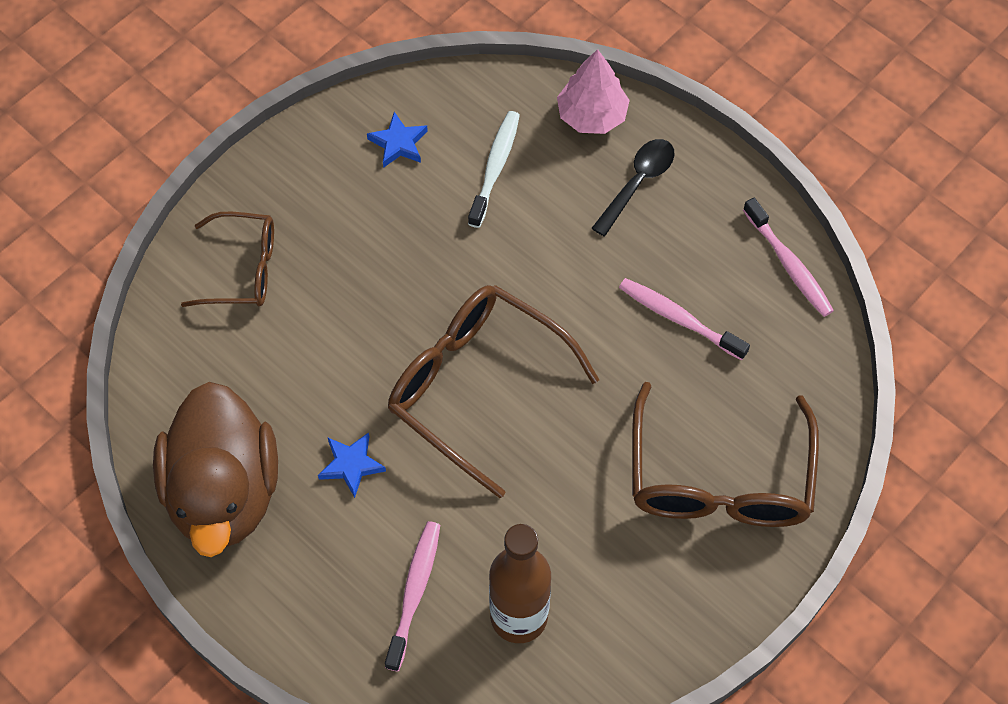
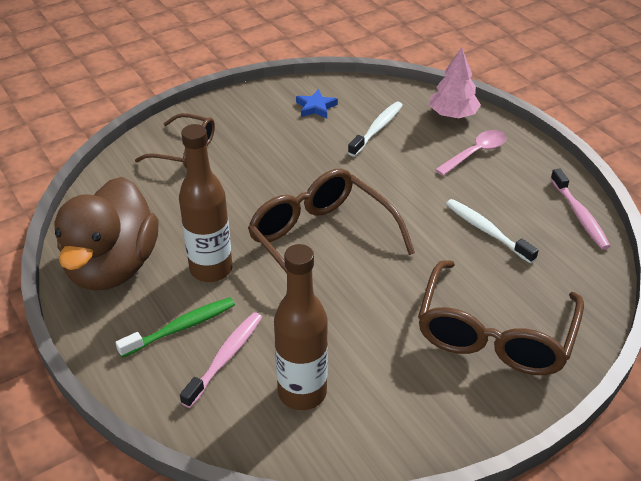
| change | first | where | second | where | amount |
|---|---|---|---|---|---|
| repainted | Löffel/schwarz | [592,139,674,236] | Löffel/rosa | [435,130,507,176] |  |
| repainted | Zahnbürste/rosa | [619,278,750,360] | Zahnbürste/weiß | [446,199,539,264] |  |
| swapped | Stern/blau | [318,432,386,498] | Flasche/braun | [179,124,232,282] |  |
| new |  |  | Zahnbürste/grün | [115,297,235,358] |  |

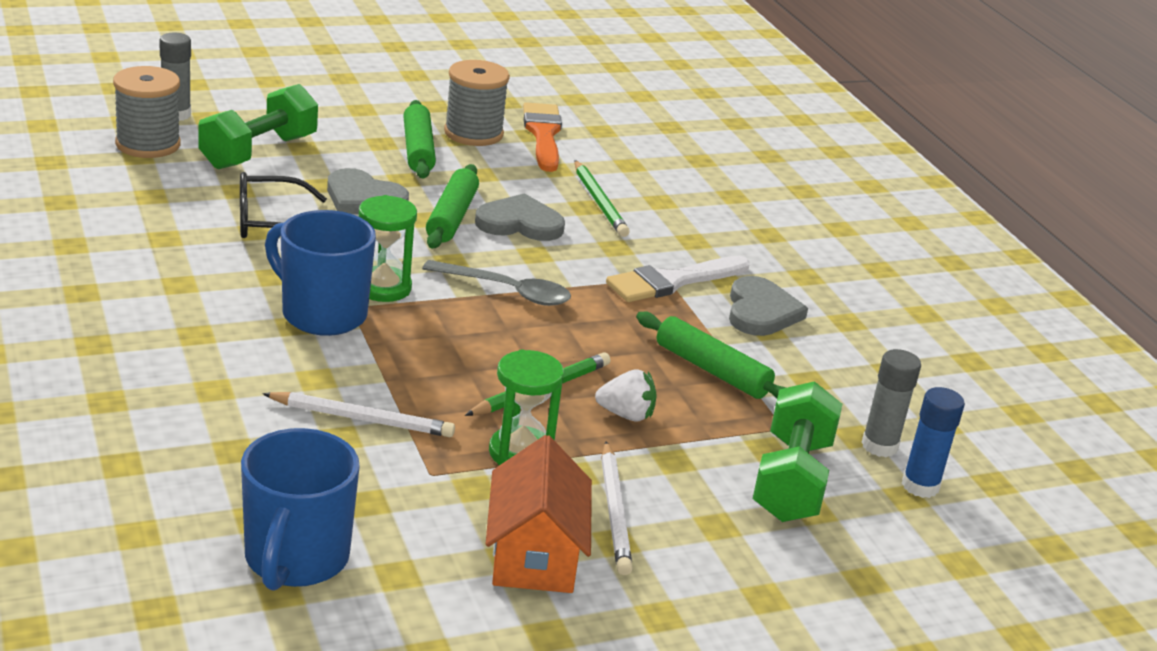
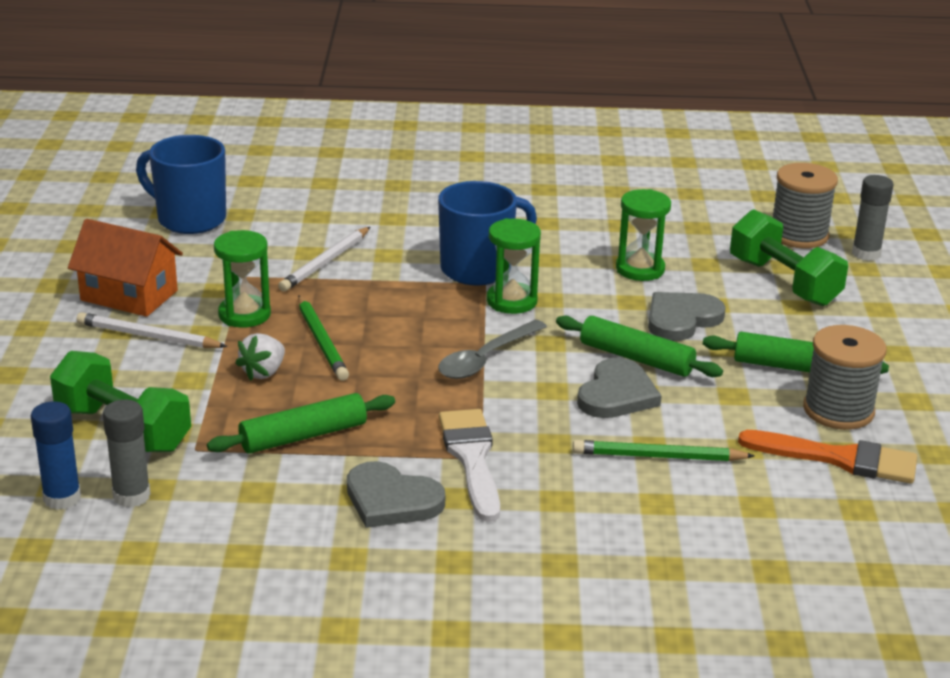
| change | first | where | second | where | amount |
|---|---|---|---|---|---|
| swapped | Brille/schwarz | [240,172,327,238] | Sanduhr/grün | [616,189,671,281] |  |

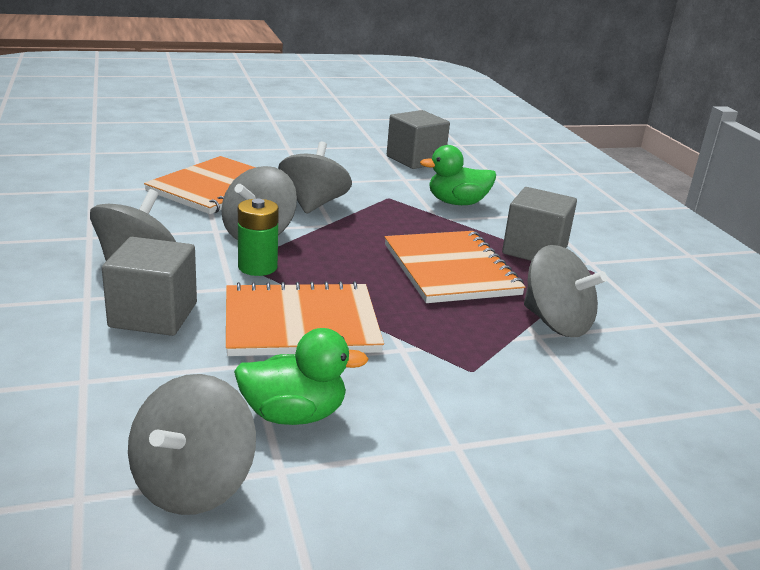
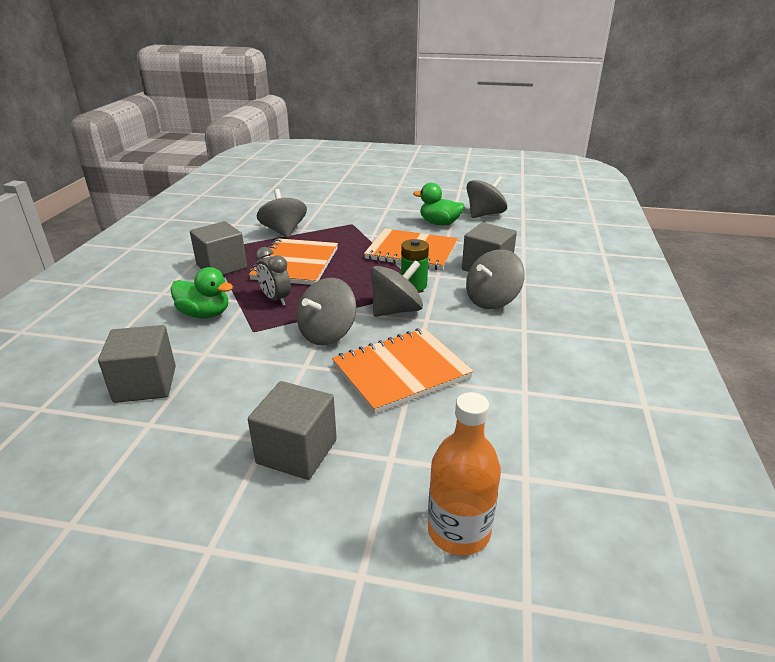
| change | first | where | second | where | amount |
|---|---|---|---|---|---|
| new |  |  | Wecker/grau | [255,247,291,306] |  |
| new |  |  | Kubus/grau | [248,381,337,480] |  |
| new |  |  | Flasche/orange | [428,392,501,556] |  |

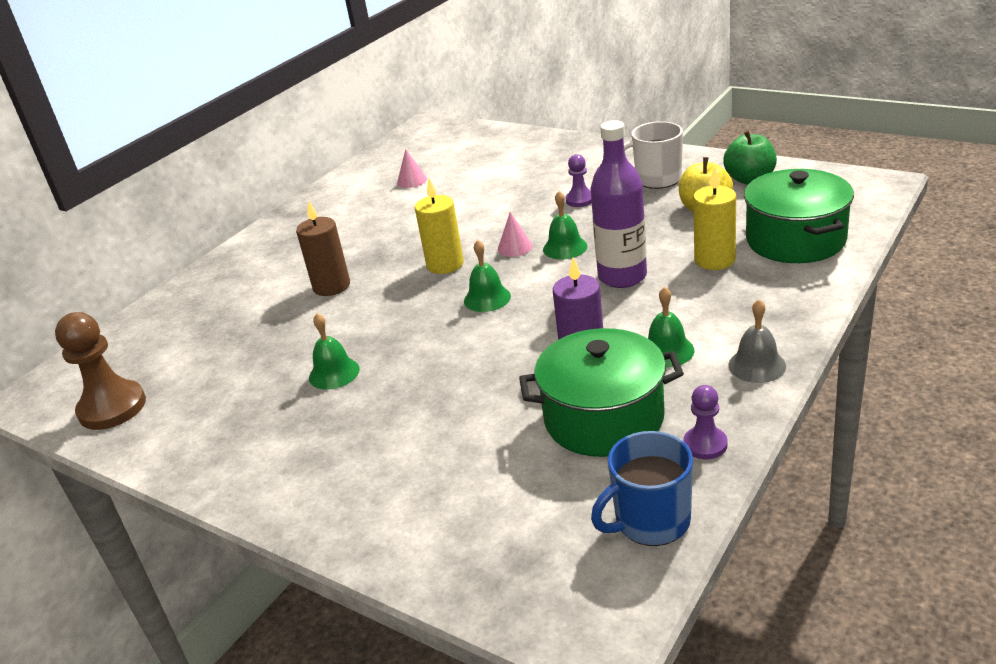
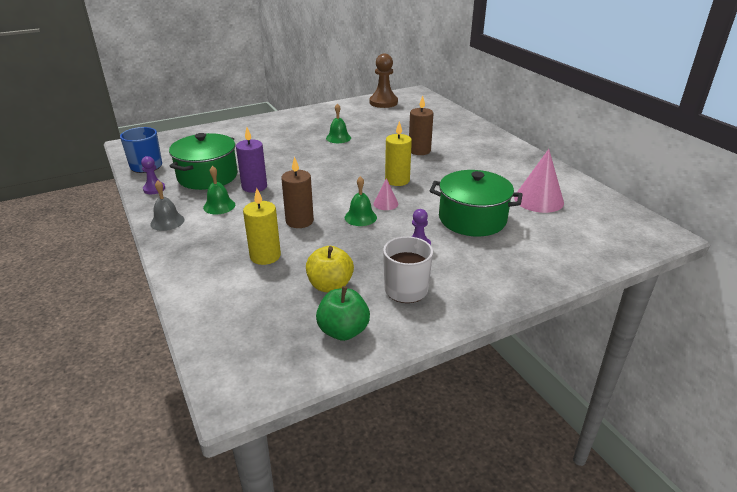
| change | first | where | second | where | amount |
|---|---|---|---|---|---|
| swapped | Flasche/lila | [590,120,647,288] | Kerze/braun | [281,156,314,228] |  |
| scaled | Kegel/rosa | [397,149,427,188] |  | [514,149,564,213] | x1.96 |
| shifted | Kochtopf/grün | [744,169,854,263] |  | [430,170,523,236] |  |
| gone | Glocke/grün | [464,240,511,312] |  |  |  |

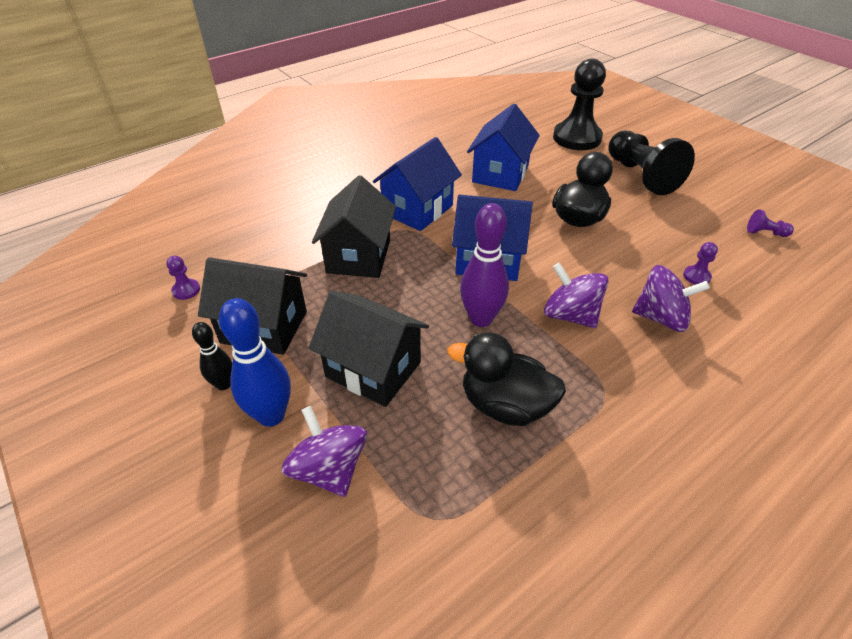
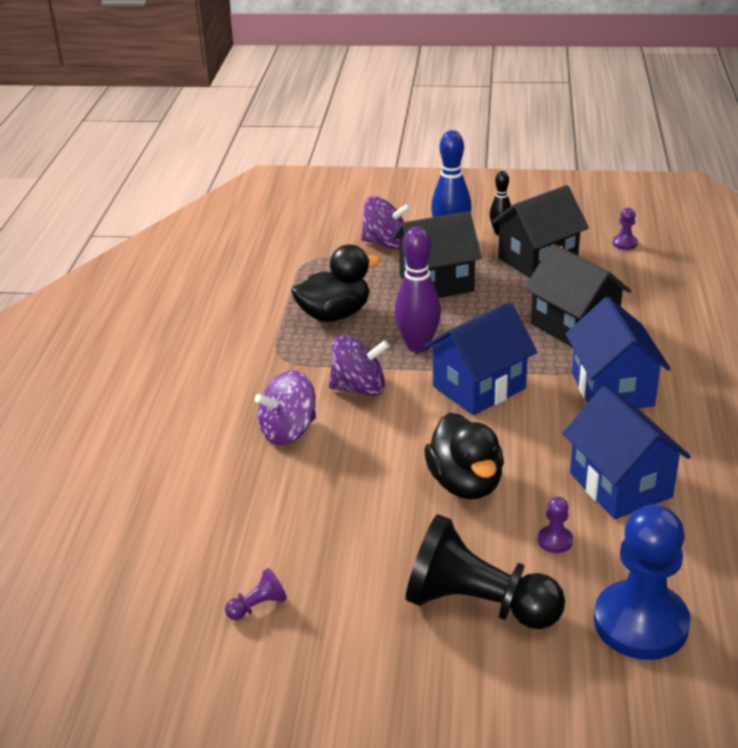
| change | first | where | second | where | amount |
|---|---|---|---|---|---|
| repainted | Bauer/schwarz | [553,58,606,150] | Bauer/blau | [594,505,691,660] |  |
| shifted | Bauer/lila | [683,242,718,285] |  | [538,497,573,553] |  |

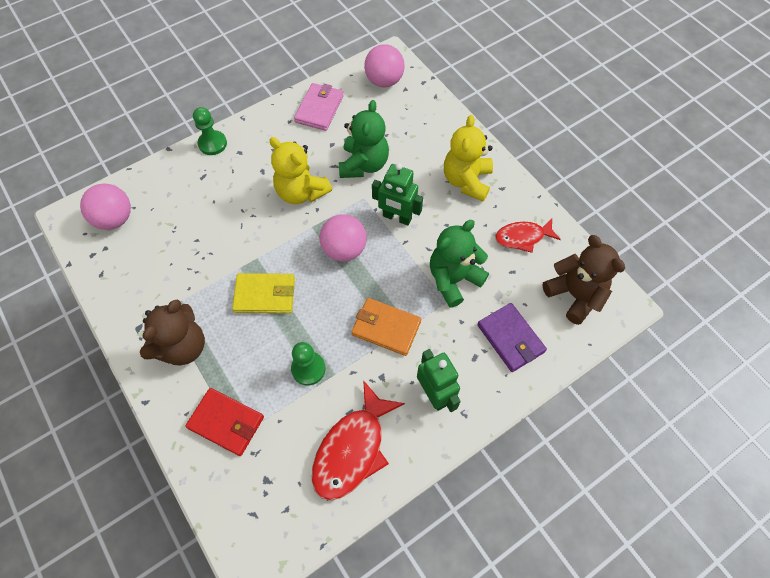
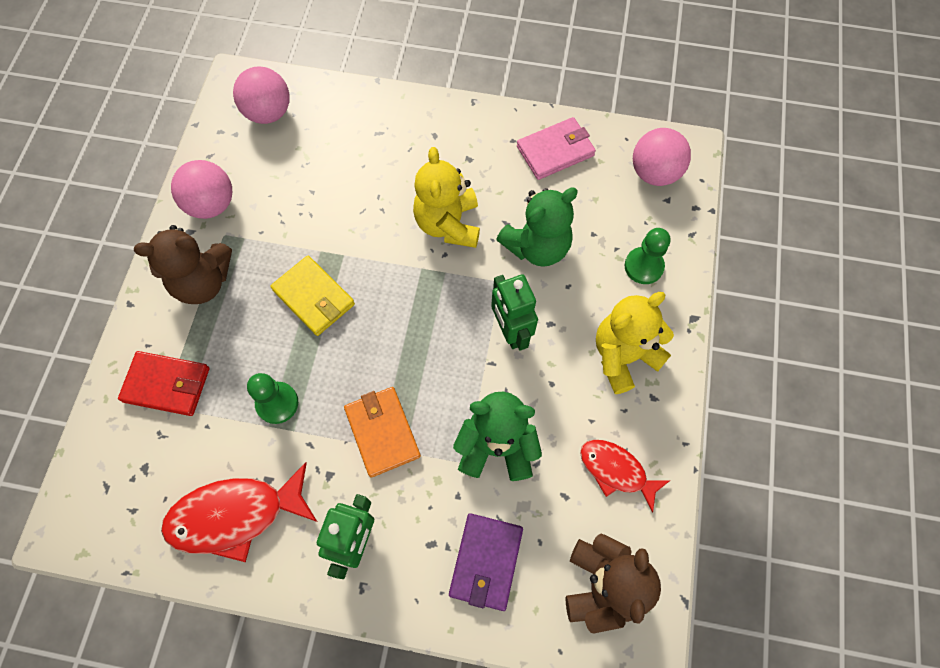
| change | first | where | second | where | amount |
|---|---|---|---|---|---|
| shifted | Bauer/grün | [193,107,227,155] |  | [625,228,670,284] |  |
| shifted | Ball/rosa | [319,214,367,262] |  | [171,160,232,219] |  |
| rotated | Geldbörse/rot | [185,388,264,456] |  | [118,351,209,416] | 60 degrees counterclockwise |

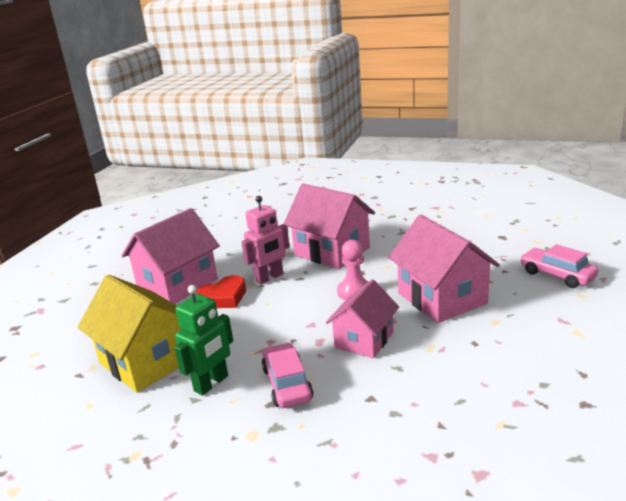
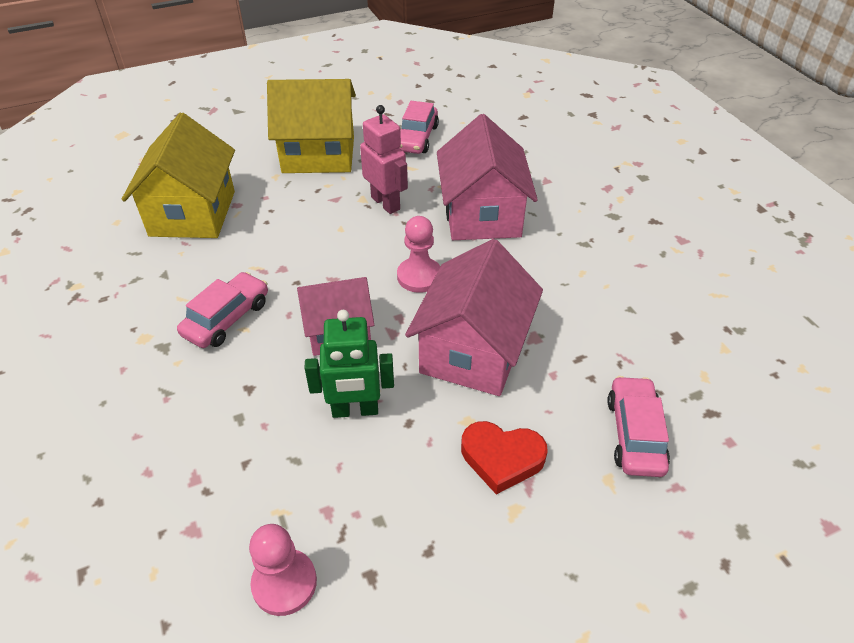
| change | first | where | second | where | amount |
|---|---|---|---|---|---|
| rotated | Roboter/rosa | [241,196,290,285] |  | [360,105,408,214] | 135 degrees counterclockwise |
| repainted | Haus/rosa | [121,208,220,304] | Haus/gelb | [267,79,356,173] |  |
| shifted | Herz/rot | [196,275,246,308] |  | [461,421,548,494] |  |
| shifted | Roboter/grün | [174,285,233,396] |  | [305,310,394,418] |  |
| new |  |  | Auto/rosa | [400,101,439,154] |  |
| new |  |  | Bauer/rosa | [249,524,317,616] |  |

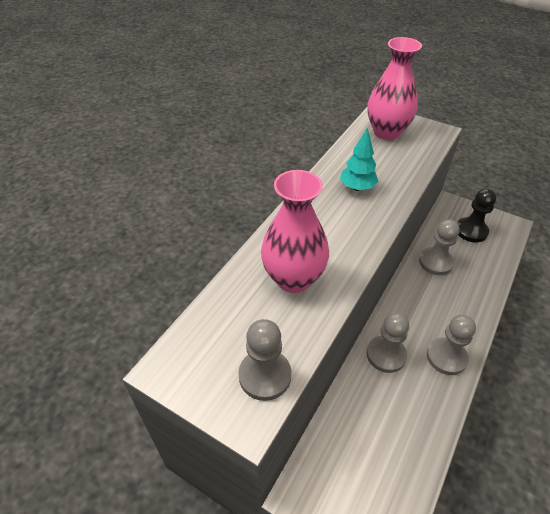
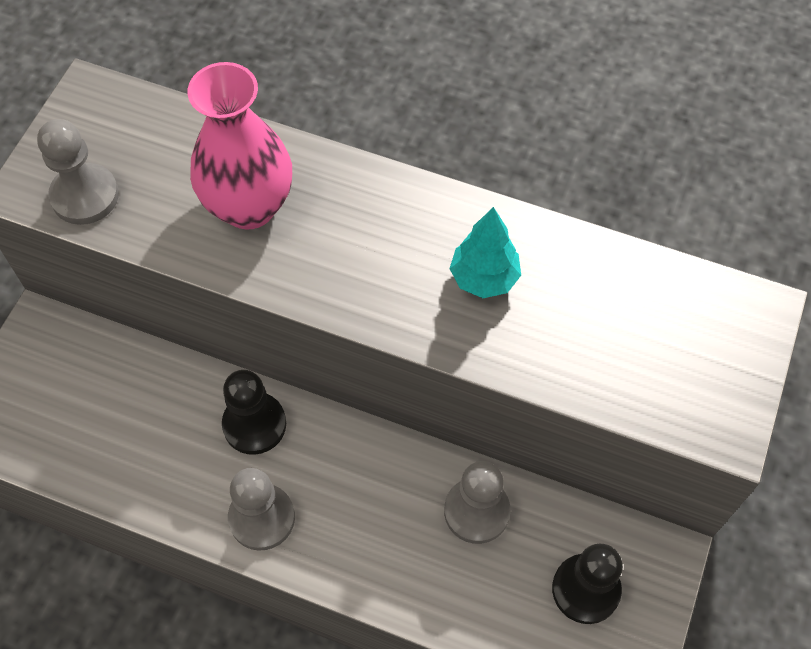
| change | first | where | second | where | amount |
|---|---|---|---|---|---|
| gone | Vase/rosa | [367,37,422,140] |  |  |  |
| repainted | Bauer/grau | [367,313,409,373] | Bauer/schwarz | [222,370,286,455] |  |

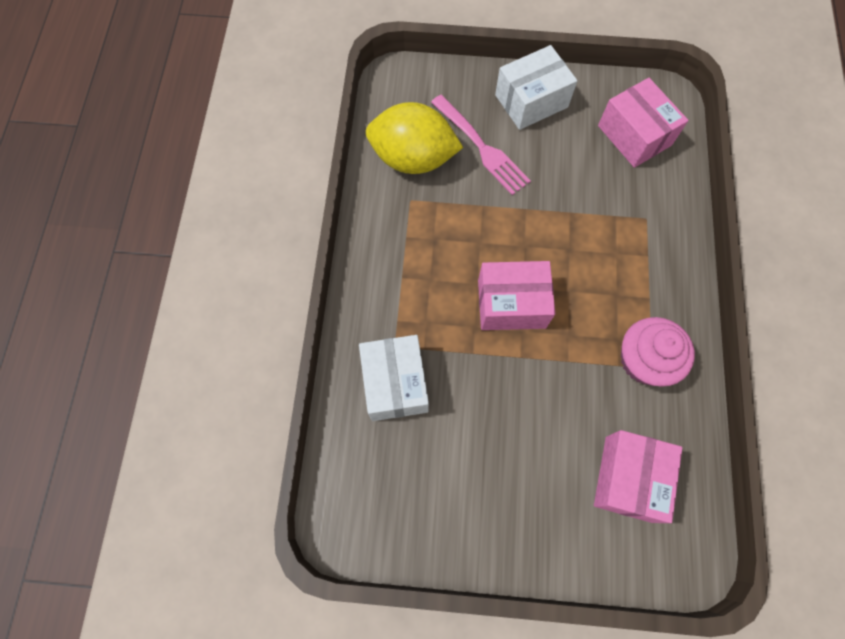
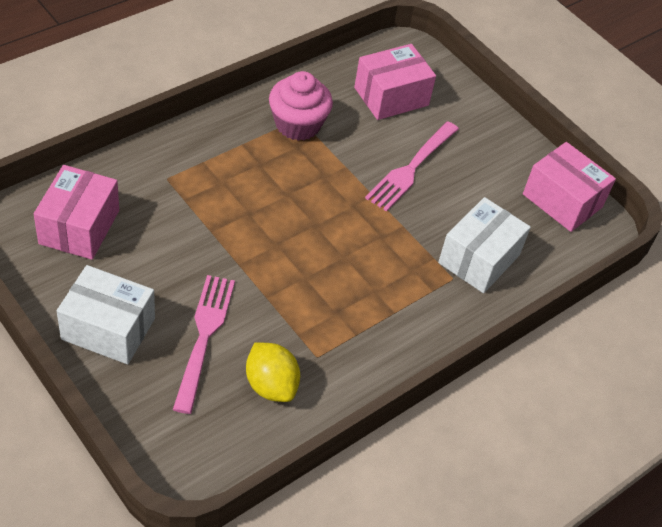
| change | first | where | second | where | amount |
|---|---|---|---|---|---|
| scaled | Zitrone/gelb | [366,102,463,174] |  | [246,342,300,402] | x0.63 |
| shifted | Schachtel/rosa | [478,261,555,330] |  | [523,142,616,232] |  |
| new |  |  | Gabel/rosa | [365,122,459,212] |  |

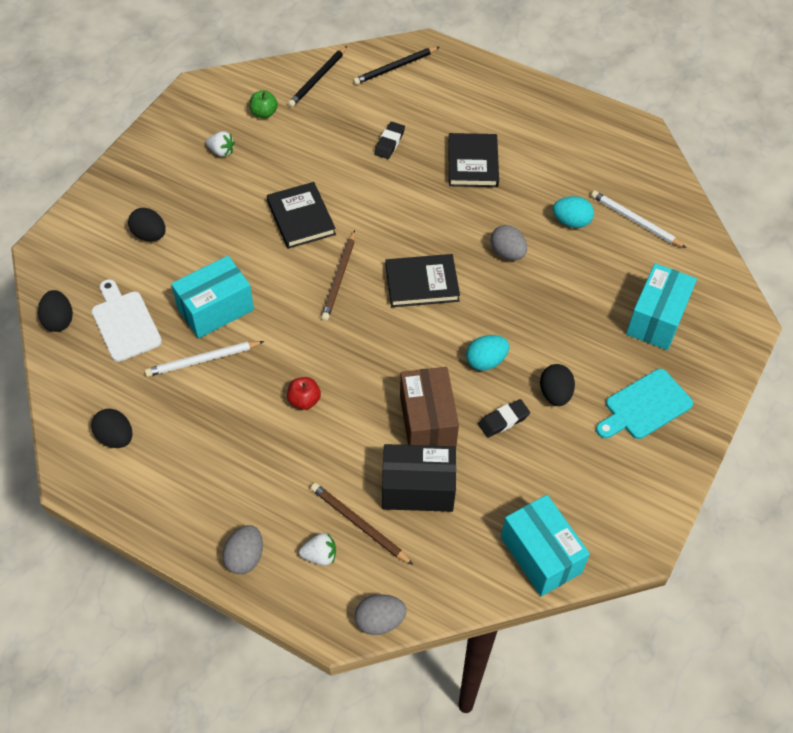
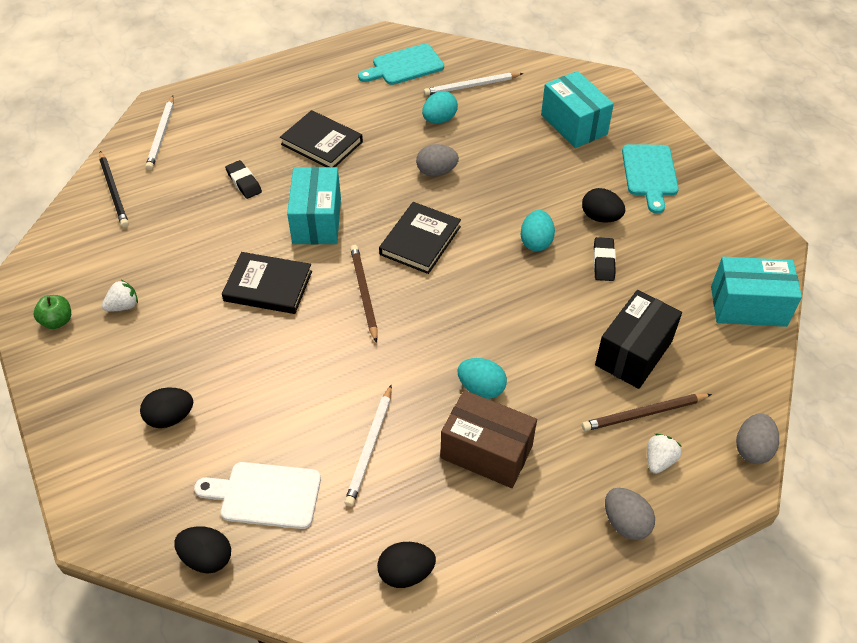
| change | first | where | second | where | amount |
|---|---|---|---|---|---|
| repainted | Bleistift/schwarz | [353,47,439,85] | Bleistift/weiß | [146,96,174,170] |  |
| shifted | Apfel/grün | [250,90,278,118] |  | [34,295,71,329] |  |
| rotated | Bleistift/braun | [321,230,355,321] |  | [350,245,378,343] | 150 degrees counterclockwise |
| shifted | Schachtel/türkis | [171,256,254,338] |  | [287,167,341,244] |  |
| shifted | Schachtel/braun | [400,367,459,447] |  | [441,390,537,488] |  |
| swapped | Apfel/rot | [287,377,321,410] | Ei/türkis | [457,358,507,399] |  |
| new |  |  | Schneidebrett/türkis | [358,44,444,85] |  |

